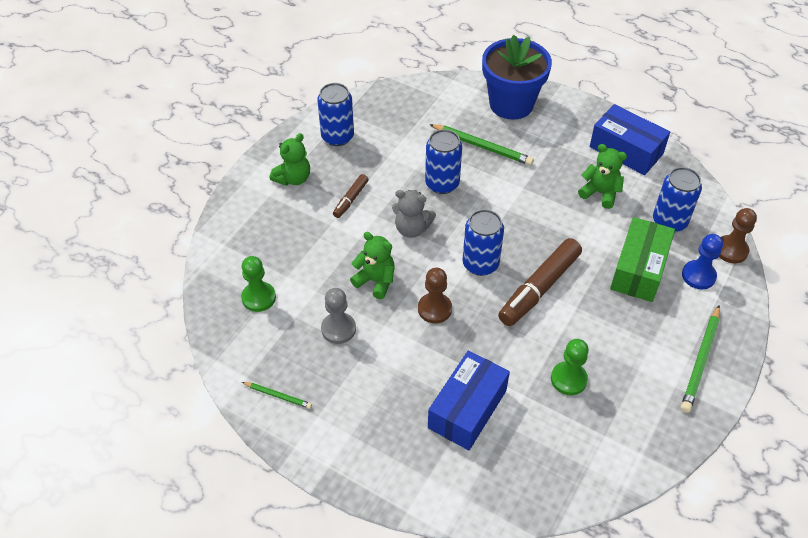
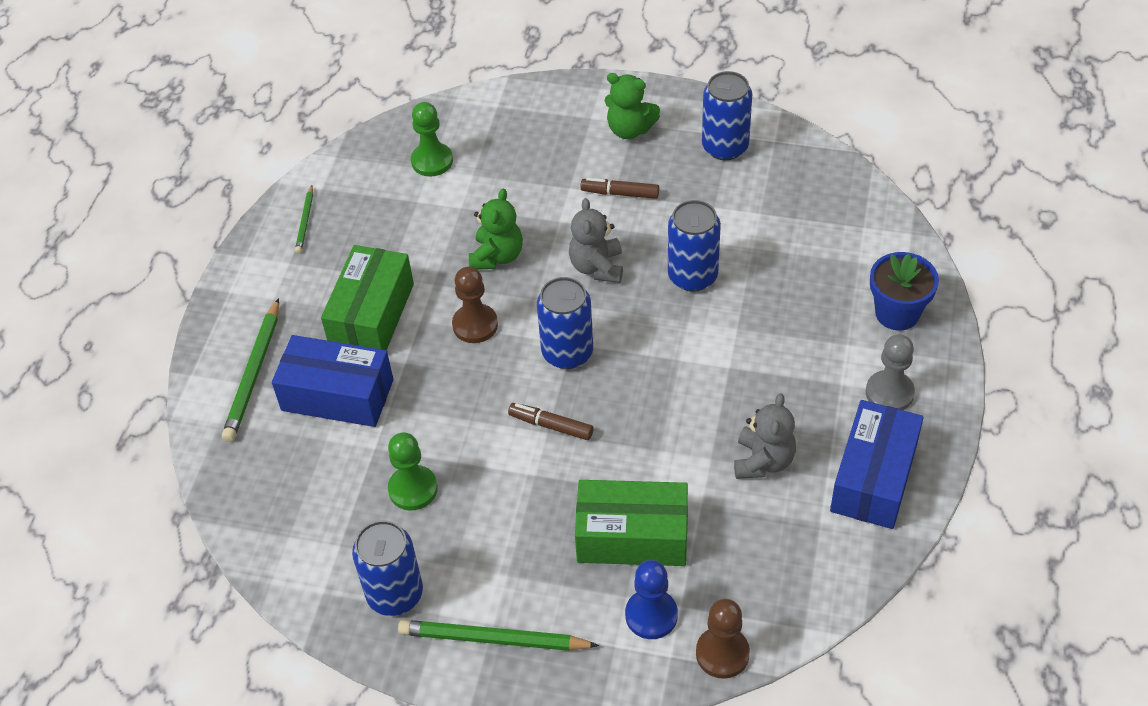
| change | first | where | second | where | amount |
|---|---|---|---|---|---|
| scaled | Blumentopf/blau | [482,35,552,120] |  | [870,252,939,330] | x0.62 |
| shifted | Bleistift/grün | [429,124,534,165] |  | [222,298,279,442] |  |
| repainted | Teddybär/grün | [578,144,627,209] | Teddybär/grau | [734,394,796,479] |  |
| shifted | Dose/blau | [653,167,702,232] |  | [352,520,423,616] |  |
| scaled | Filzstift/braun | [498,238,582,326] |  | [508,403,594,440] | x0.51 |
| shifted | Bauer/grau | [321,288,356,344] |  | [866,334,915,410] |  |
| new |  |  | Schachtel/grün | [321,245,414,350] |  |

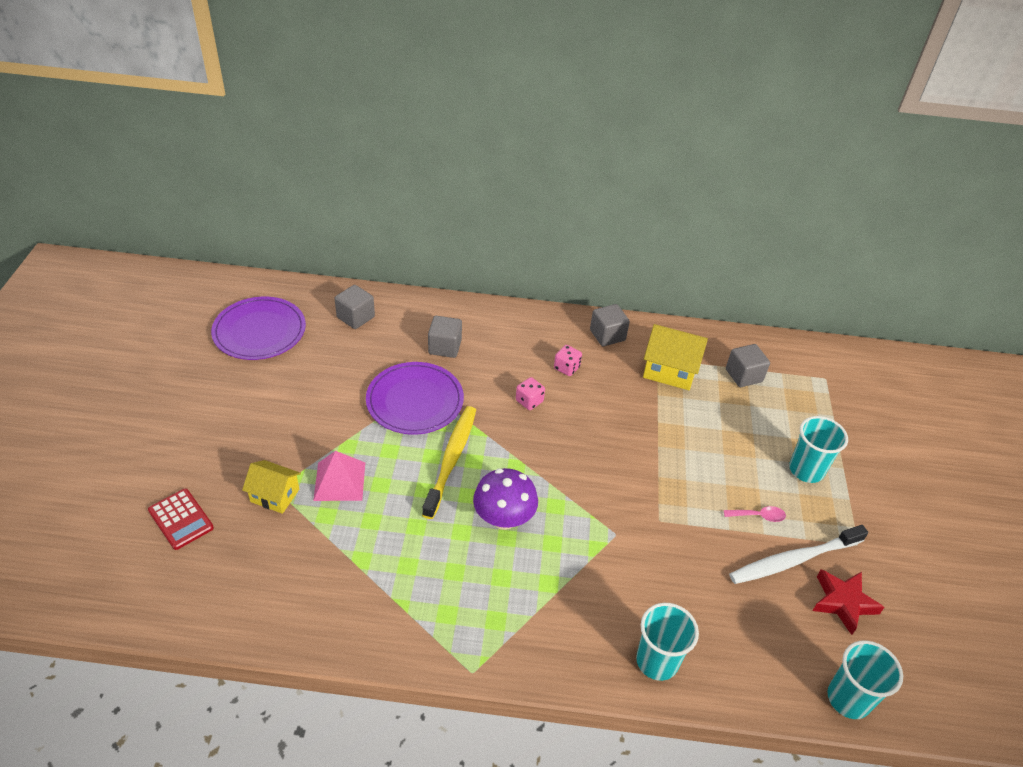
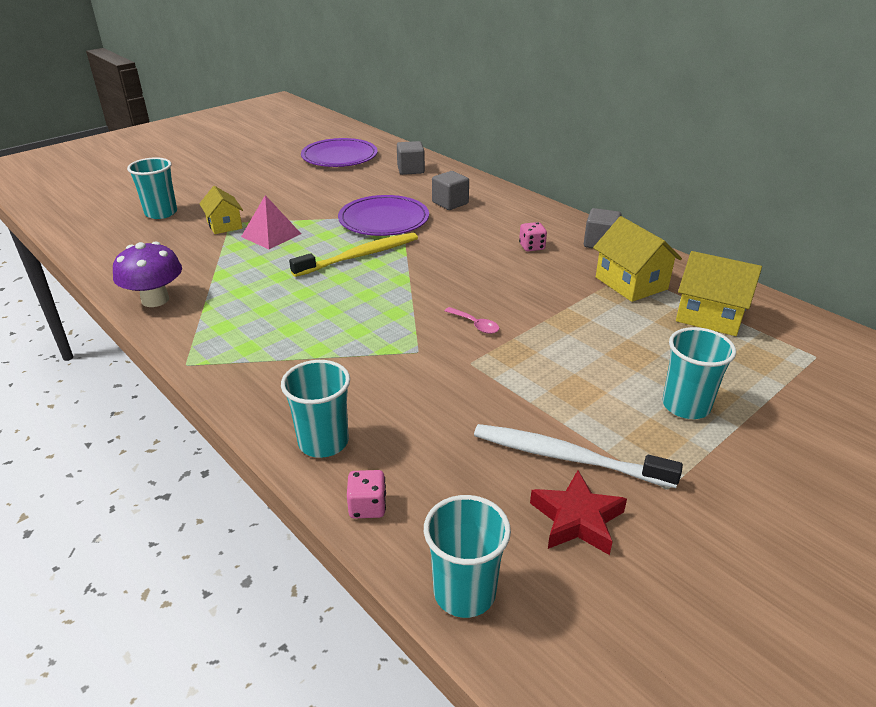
| change | first | where | second | where | amount |
|---|---|---|---|---|---|
| swapped | Kubus/grau | [726,344,770,387] | Haus/gelb | [676,251,762,336] |  |
| shifted | Spielwürfel/rosa | [516,377,545,410] |  | [347,470,386,519] |  |
| shifted | Pilz/lila | [473,468,538,530] |  | [113,242,182,307] |  |
| swapped | Taschenrechner/rot | [148,489,214,550] | Becher/türkis | [127,157,177,219] |  |
| shifted | Löffel/rosa | [724,506,786,522] |  | [445,307,499,334] |  |

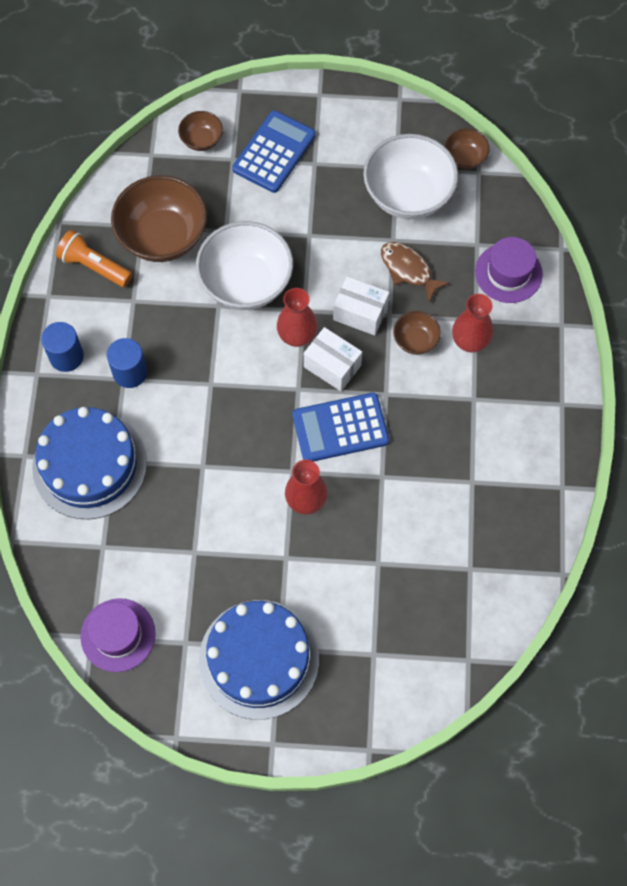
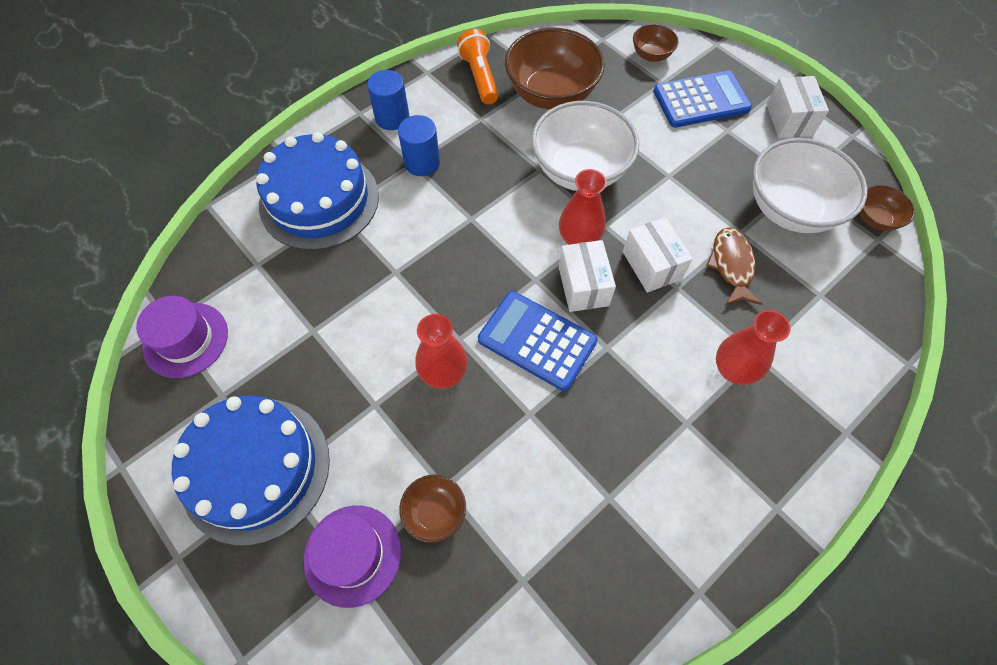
| change | first | where | second | where | amount |
|---|---|---|---|---|---|
| shifted | Hut/lila | [475,237,543,303] |  | [303,505,401,608] |  |
| shifted | Schüssel/braun | [393,311,441,355] |  | [399,474,466,543] |  |
| new |  |  | Schachtel/weiß | [766,76,829,138] |  |

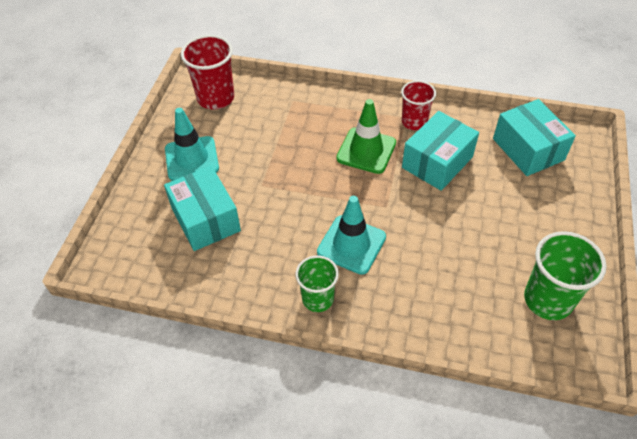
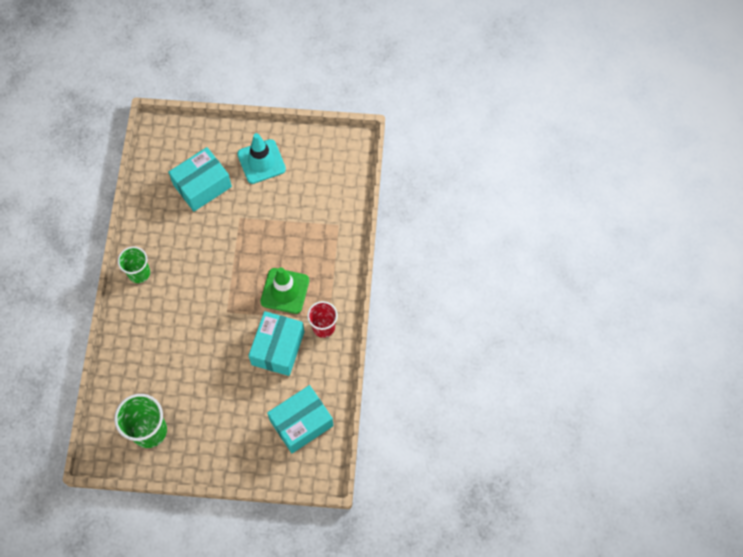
| change | first | where | second | where | amount |
|---|---|---|---|---|---|
| gone | Becher/rot | [181,35,234,110] |  |  |  |
| rotated | Schachtel/türkis | [402,111,479,191] |  | [248,311,304,376] | 75 degrees clockwise |
| gone | Leitkegel/türkis | [317,196,386,275] |  |  |  |

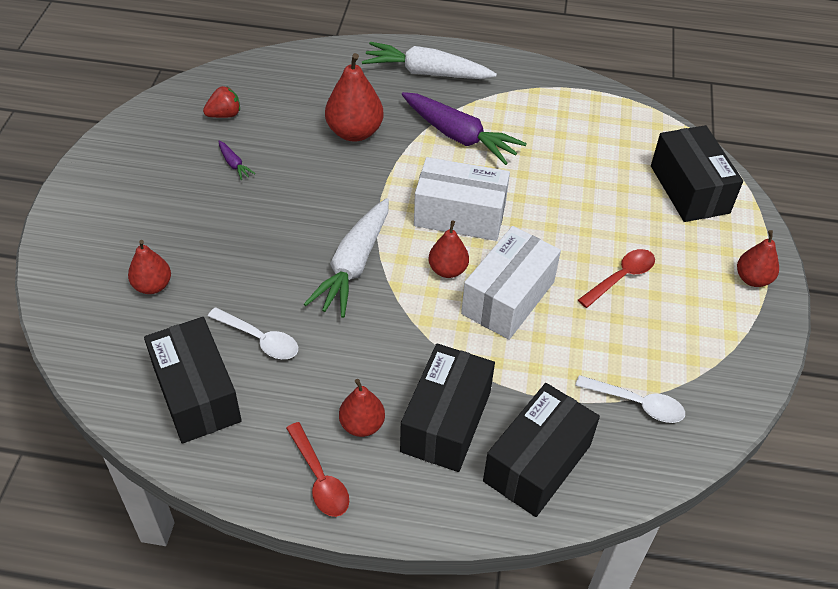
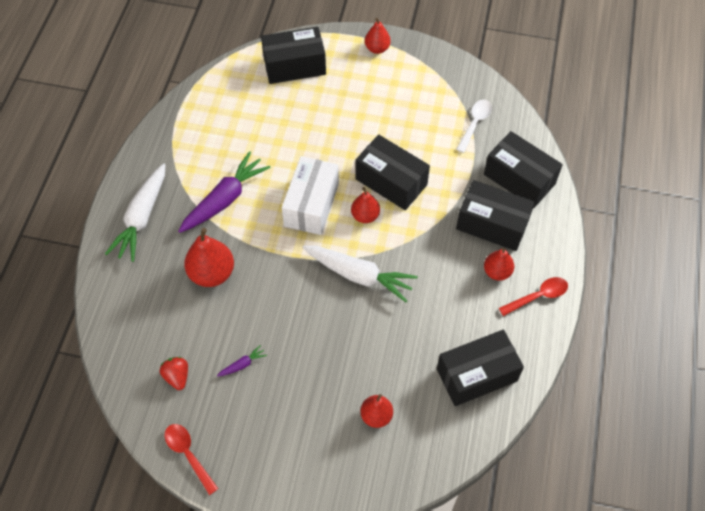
| change | first | where | second | where | amount |
|---|---|---|---|---|---|
| repainted | Schachtel/weiß | [461,226,561,340] | Schachtel/schwarz | [355,135,430,210] |  |
| shifted | Löffel/rot | [578,249,655,308] |  | [165,424,218,495] |  |
| gone | Löffel/weiß | [208,307,298,359] |  |  |  |

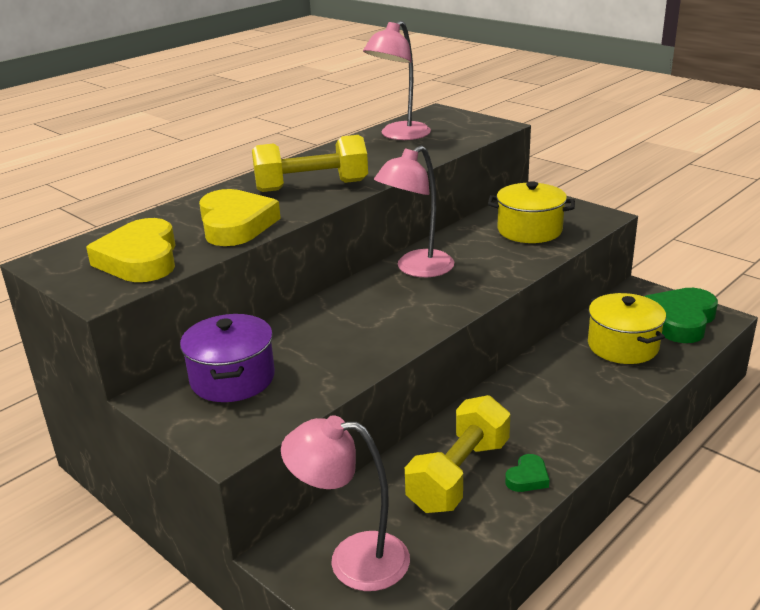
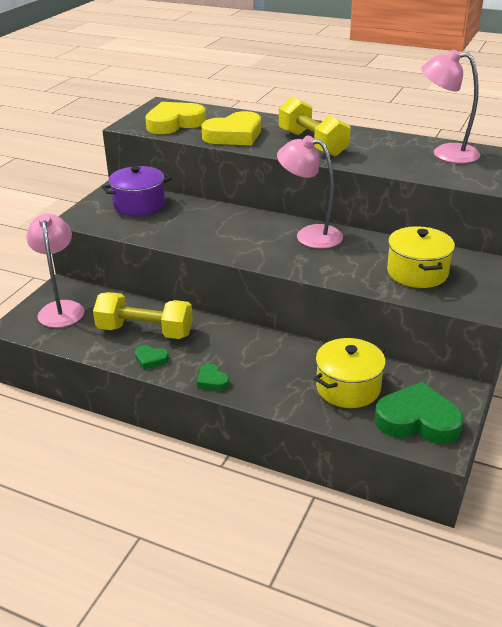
| change | first | where | second | where | amount |
|---|---|---|---|---|---|
| new |  |  | Herz/grün | [197,363,229,390] |  |

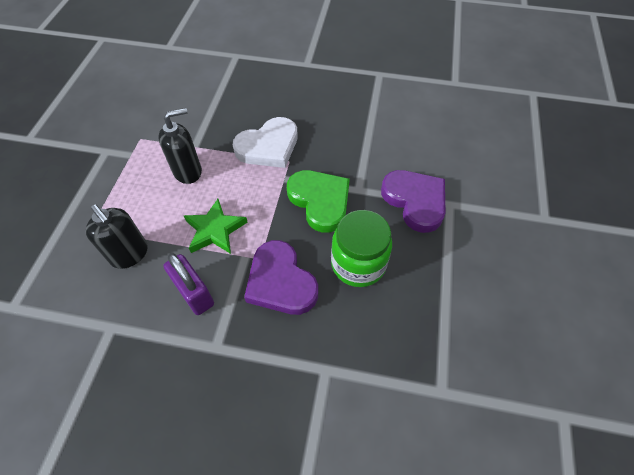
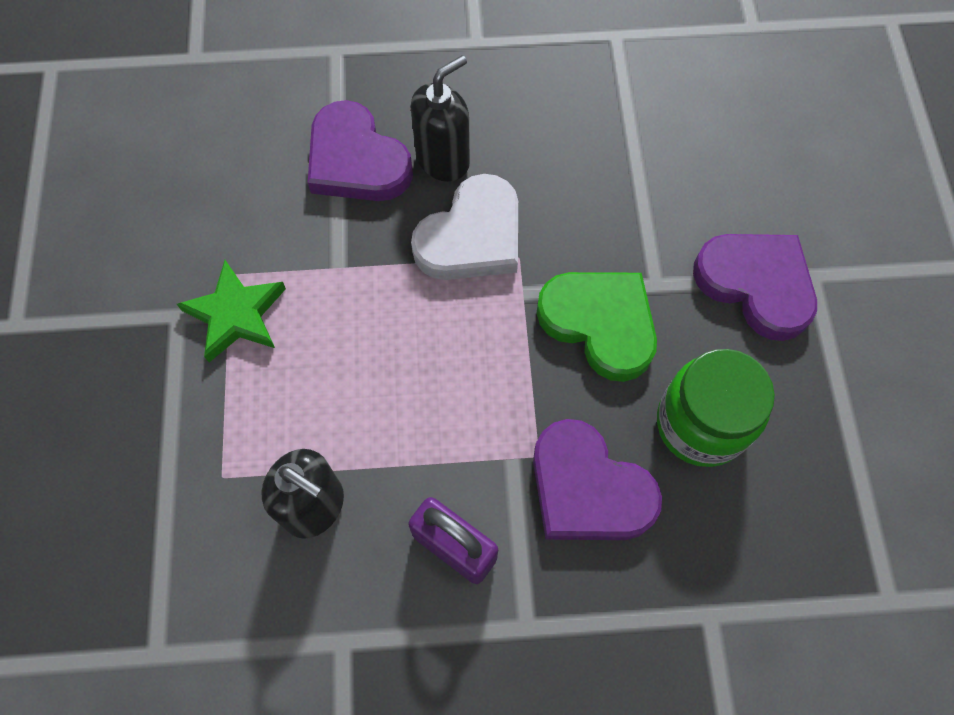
| change | first | where | second | where | amount |
|---|---|---|---|---|---|
| shifted | Seifenspender/schwarz | [158,108,202,184] |  | [411,55,470,182] |  |
| shifted | Stern/grün | [184,199,248,254] |  | [177,260,286,362] |  |
| new |  |  | Herz/lila | [308,100,413,201] |  |

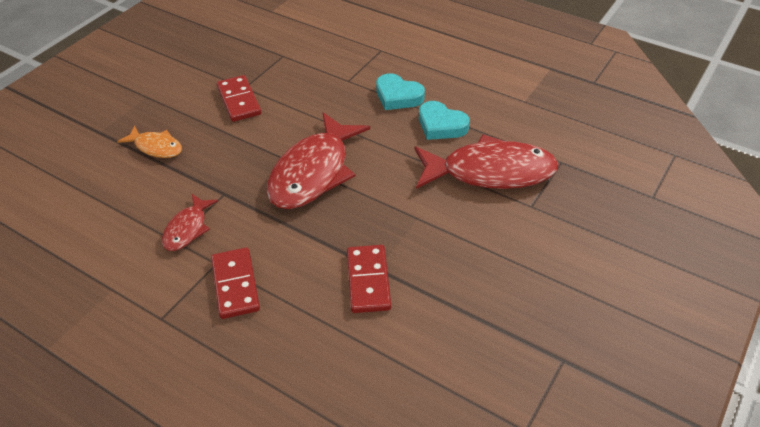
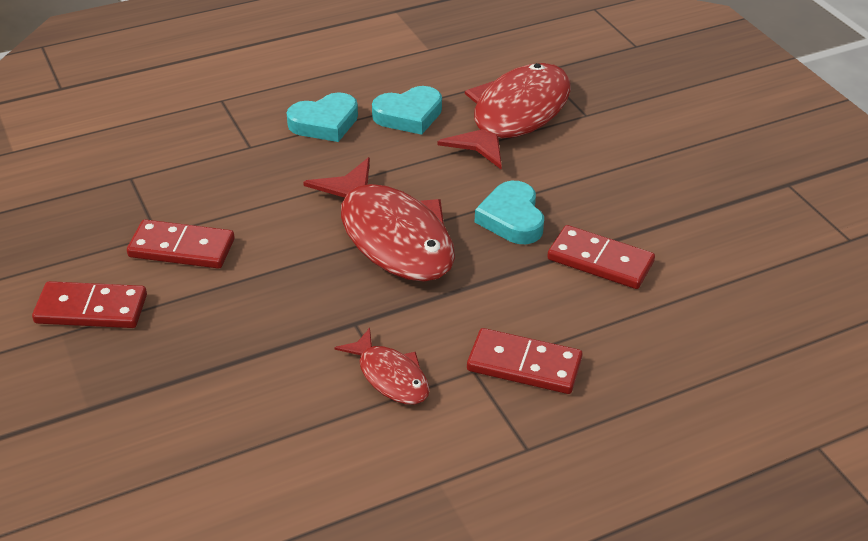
| change | first | where | second | where | amount |
|---|---|---|---|---|---|
| gone | Fisch/orange | [117,125,182,158] |  |  |  |
| new |  |  | Herz/türkis | [475,181,544,244] |  |
| new |  |  | Dominostein/rot | [32,281,147,328] |  |

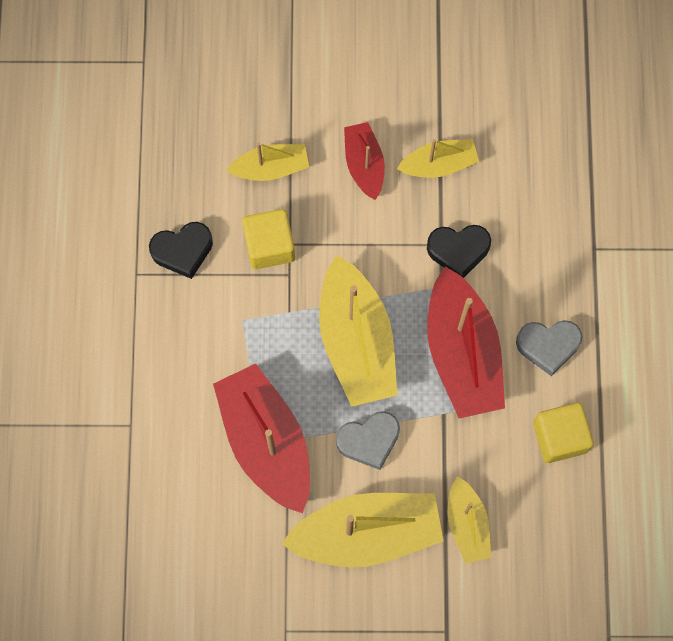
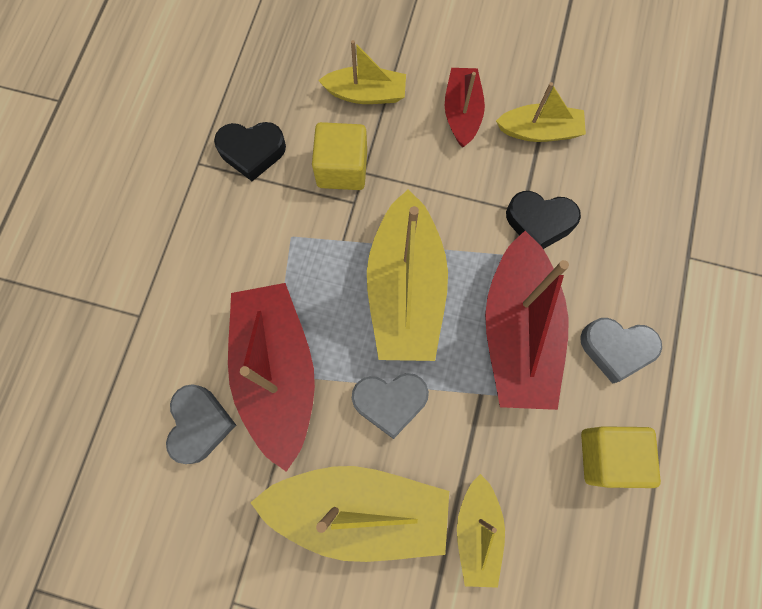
| change | first | where | second | where | amount |
|---|---|---|---|---|---|
| new |  |  | Herz/grau | [166,384,236,464] |  |

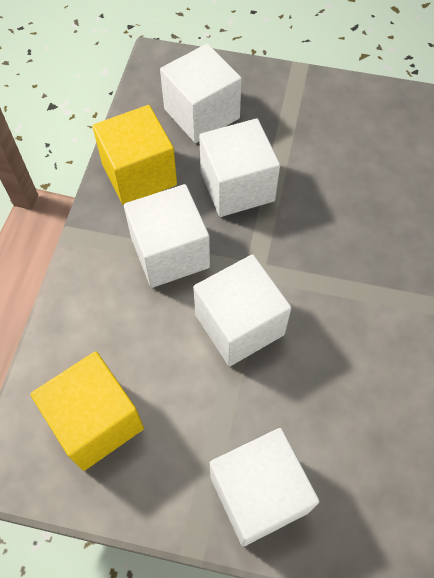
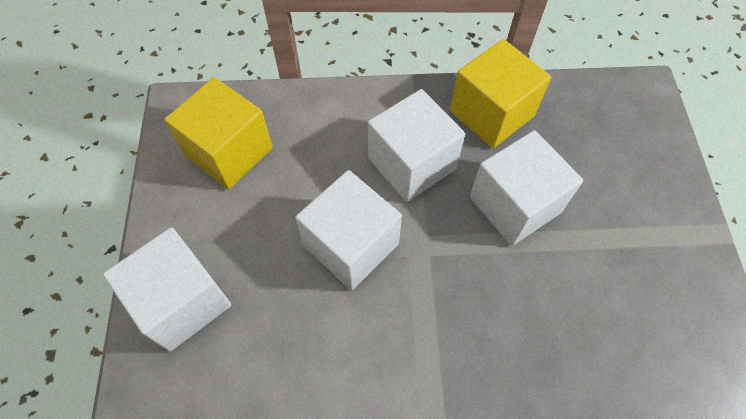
| change | first | where | second | where | amount |
|---|---|---|---|---|---|
| gone | Kubus/weiß | [160,44,242,143] |  |  |  |

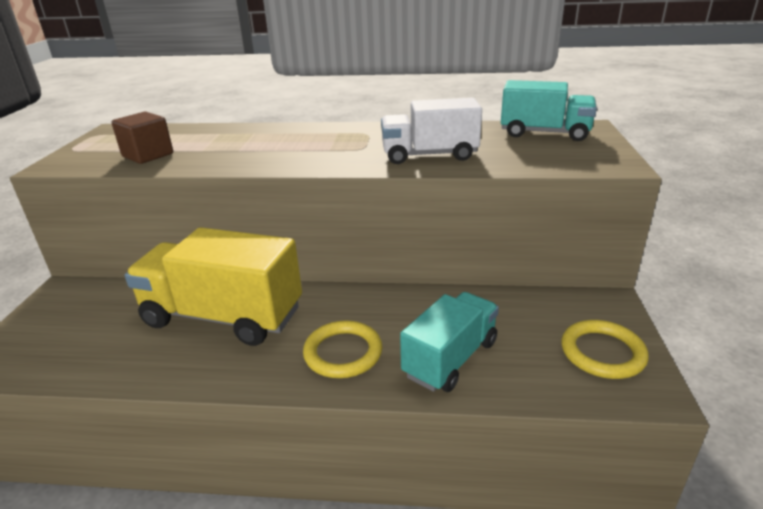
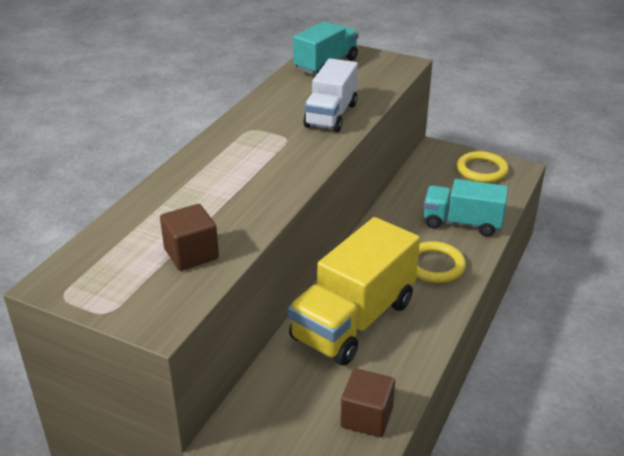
| change | first | where | second | where | amount |
|---|---|---|---|---|---|
| rotated | Lastwagen/türkis | [400,292,499,392] |  | [424,179,508,237] | 45 degrees counterclockwise |
| new |  |  | Kubus/braun | [340,369,395,437] |  |

